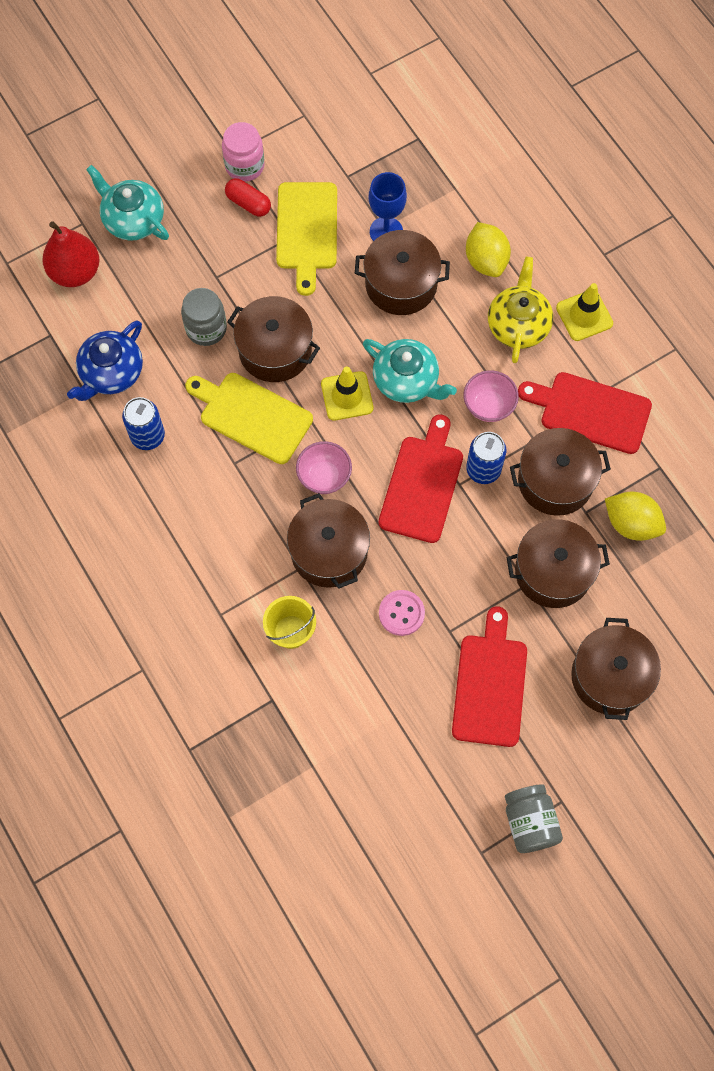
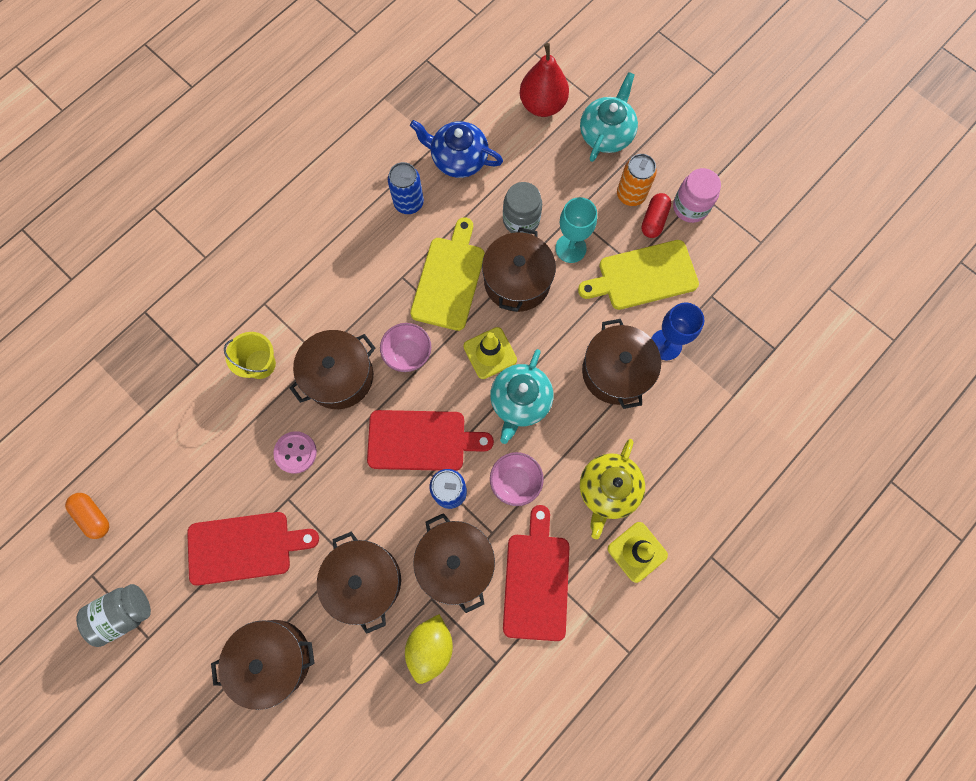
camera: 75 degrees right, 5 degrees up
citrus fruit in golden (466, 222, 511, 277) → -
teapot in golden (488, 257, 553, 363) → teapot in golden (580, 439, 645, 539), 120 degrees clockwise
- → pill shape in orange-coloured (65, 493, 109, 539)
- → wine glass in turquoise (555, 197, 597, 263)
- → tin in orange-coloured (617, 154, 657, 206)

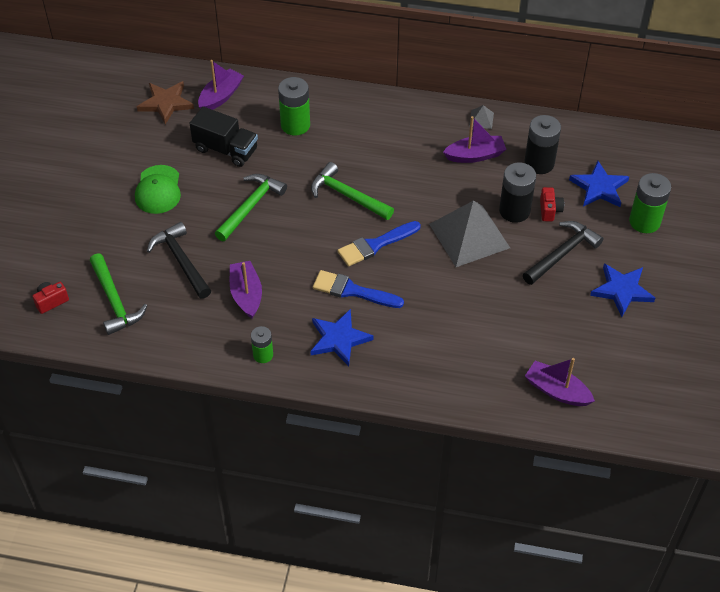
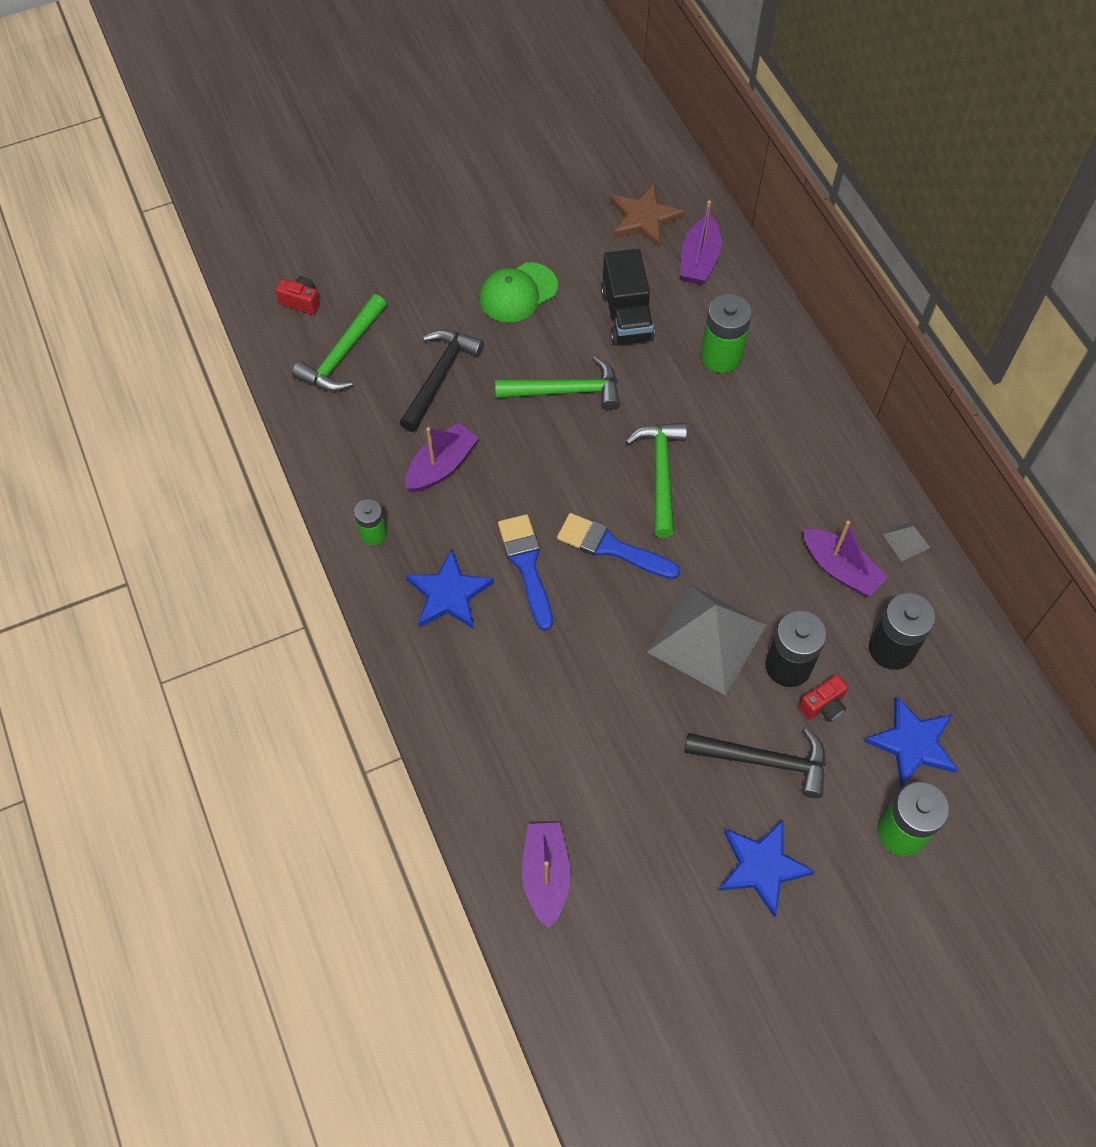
camera: 55 degrees right, 10 degrees up
toy boat in violet (198, 60, 244, 110) → toy boat in violet (680, 200, 722, 285), 105 degrees clockwise

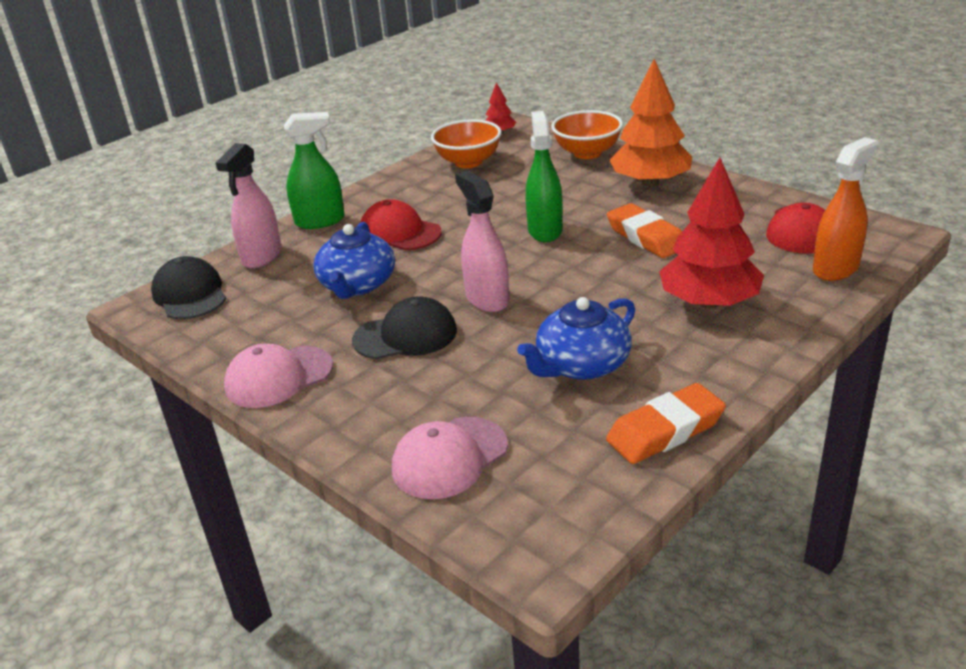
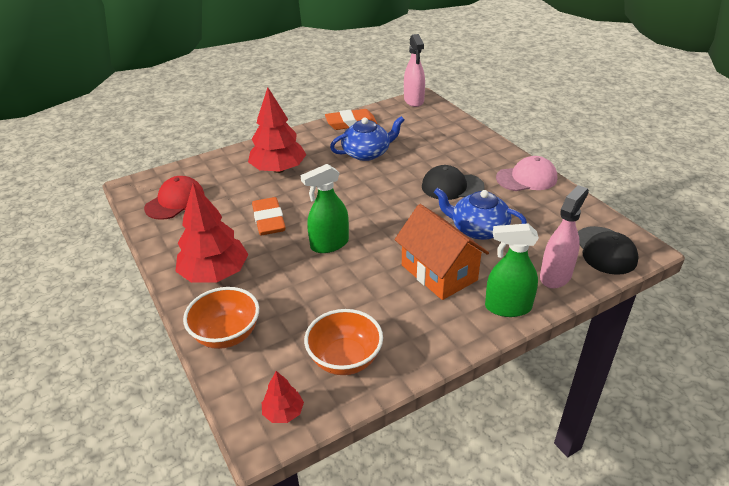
camera: 165 degrees left, 5 degrees up
teapot in royal blue (313, 222, 395, 299) → teapot in royal blue (434, 188, 527, 240), 90 degrees counterclockwise
cap in red (360, 199, 442, 250) → house in orange-coloured (395, 204, 489, 300)
cap in rosy (392, 417, 508, 499) → -
sprayer in rosy (455, 170, 509, 312) → sprayer in rosy (404, 34, 425, 107), relocated
sprayer in emerald (526, 111, 563, 242) → sprayer in emerald (301, 164, 349, 253), 45 degrees clockwise
toy tree in orange-coloured (609, 59, 692, 187) → toy tree in red (175, 183, 248, 283)
sprayer in orange-coloured (813, 137, 878, 281) → -

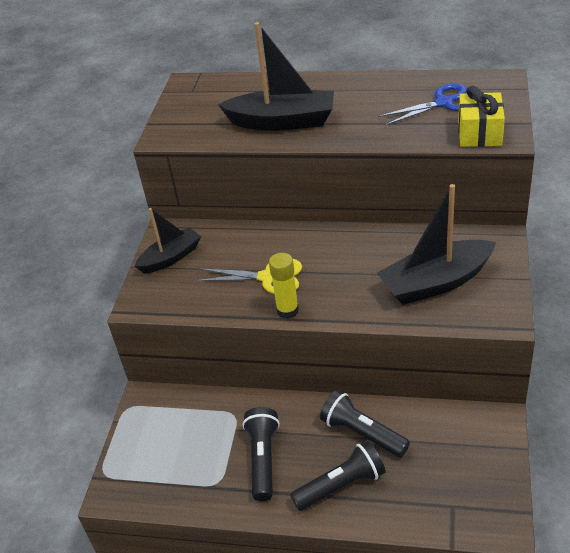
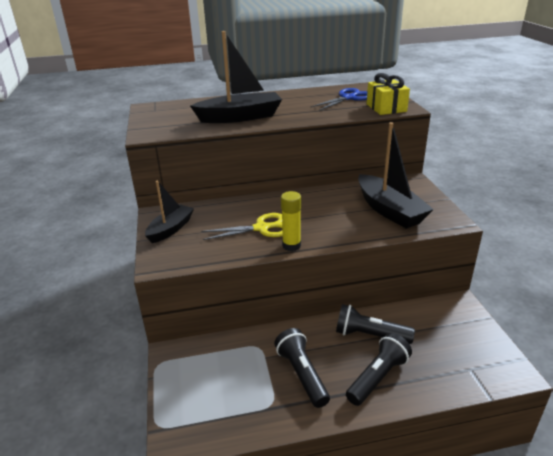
camera: 25 degrees left, 10 degrees down
toy boat in black (377, 184, 496, 305) → toy boat in black (358, 122, 434, 229), 75 degrees counterclockwise

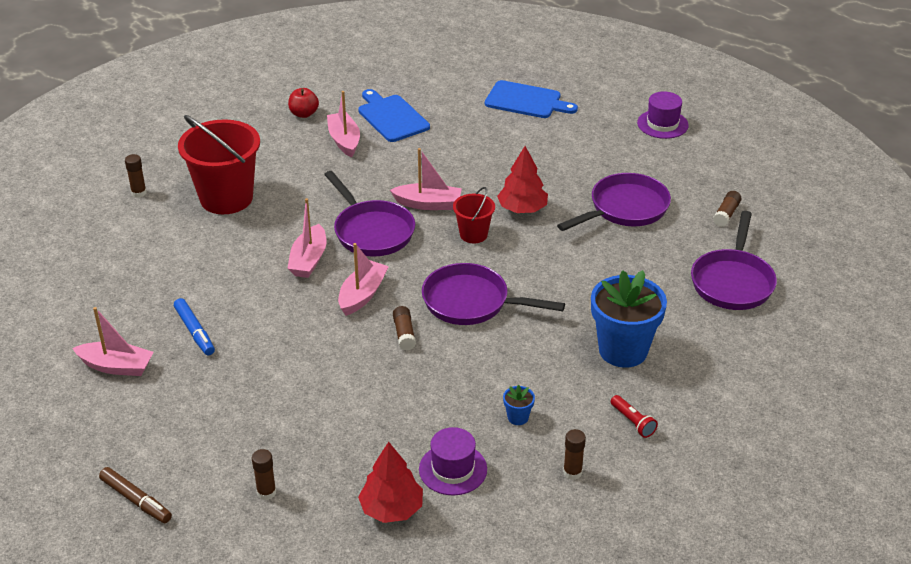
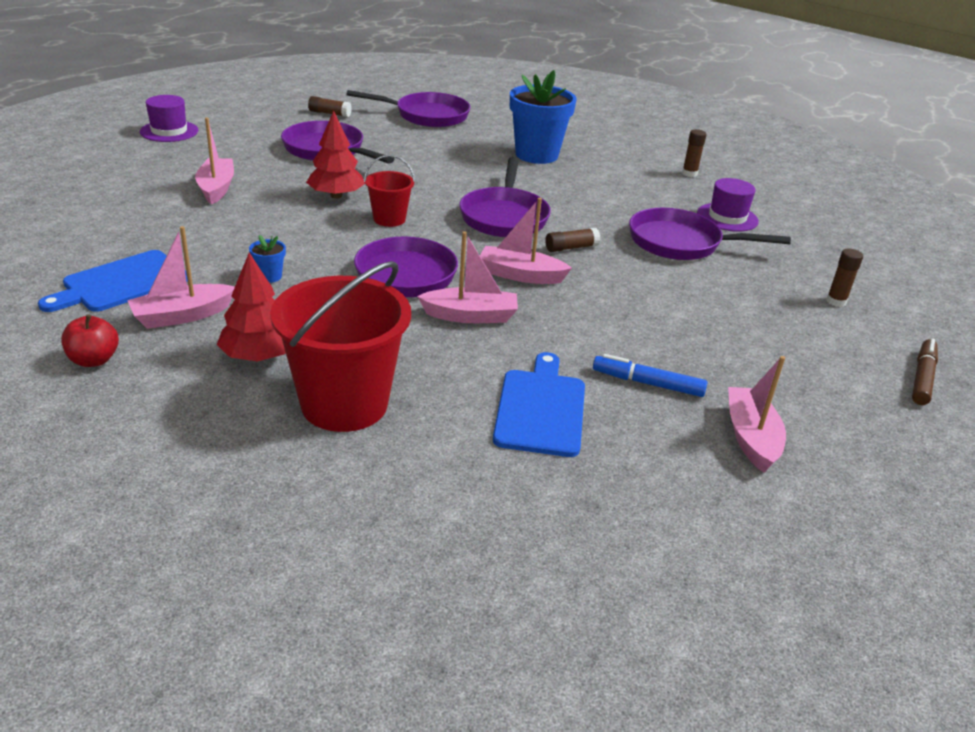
camera: 105 degrees left, 5 degrees down
glue stick in russet (125, 154, 147, 198) → -
marker pen in royal blue (174, 298, 215, 355) → marker pen in royal blue (593, 354, 708, 397), 120 degrees counterclockwise
toy tree in red (358, 442, 423, 523) → toy tree in red (217, 253, 286, 362), relocated
toy boat in rosy (390, 148, 462, 210) → toy boat in rosy (195, 117, 234, 205), relocated
bread board in royal blue (485, 80, 578, 118) → bread board in royal blue (493, 352, 585, 457), relocated
potted plant in royal blue (503, 385, 535, 425) → potted plant in royal blue (249, 235, 286, 283), relocated
torch in red (611, 395, 658, 438) → -
- → frying pan in violet (629, 208, 791, 260)

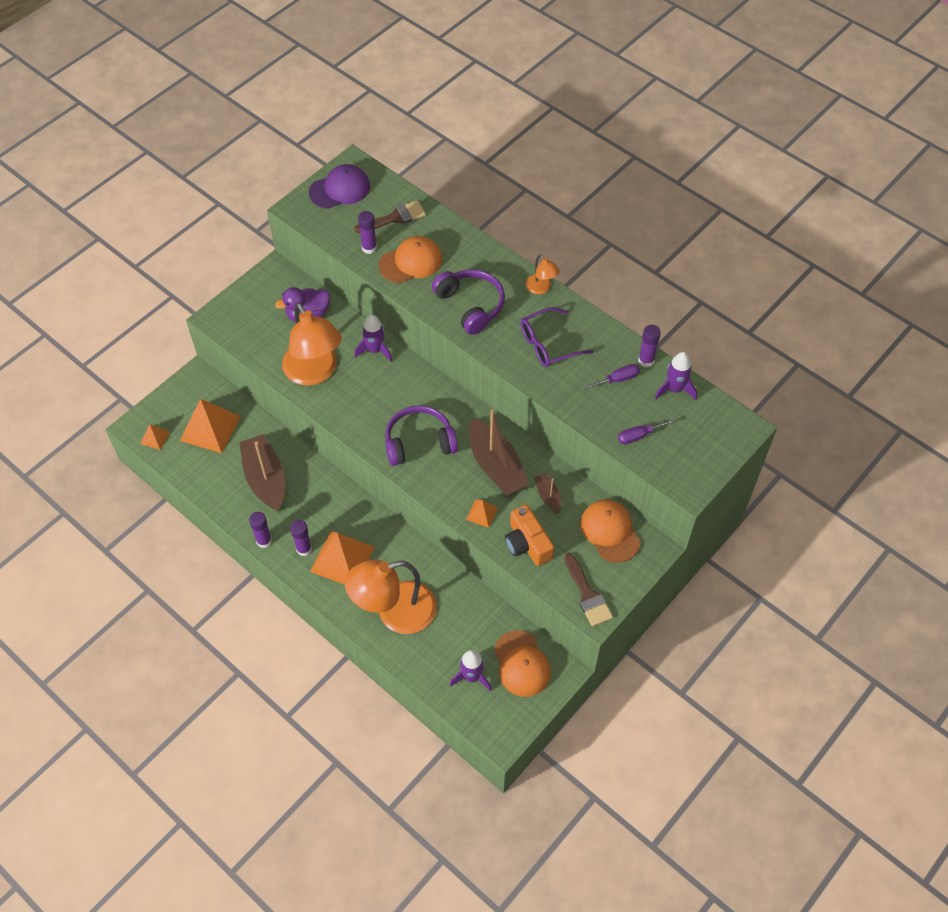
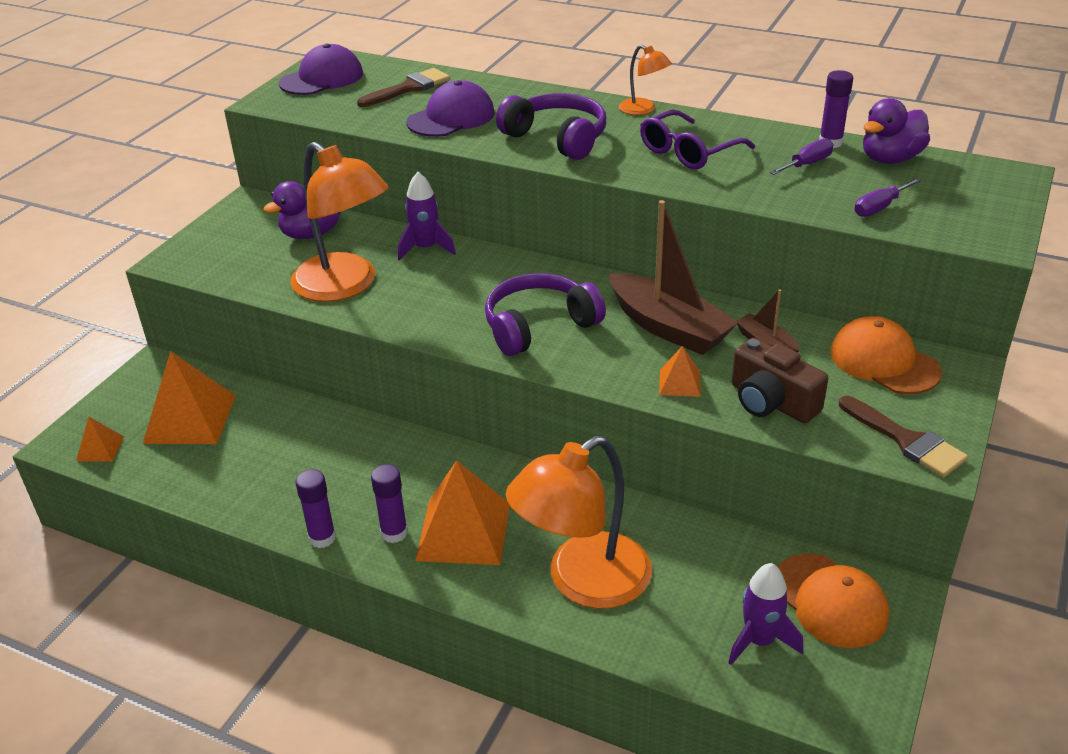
camera: 15 degrees left, 20 degrees down
toy boat in russet (239, 434, 285, 511) → -
glue stick in violet (358, 211, 377, 254) → -
cap in orange-coloured (379, 236, 442, 283) → cap in violet (406, 80, 495, 137)
compact camera in orange-coloured (505, 505, 554, 566) → compact camera in russet (732, 338, 828, 423)
rocket in violet (655, 352, 697, 400) → duck in violet (863, 98, 930, 164)

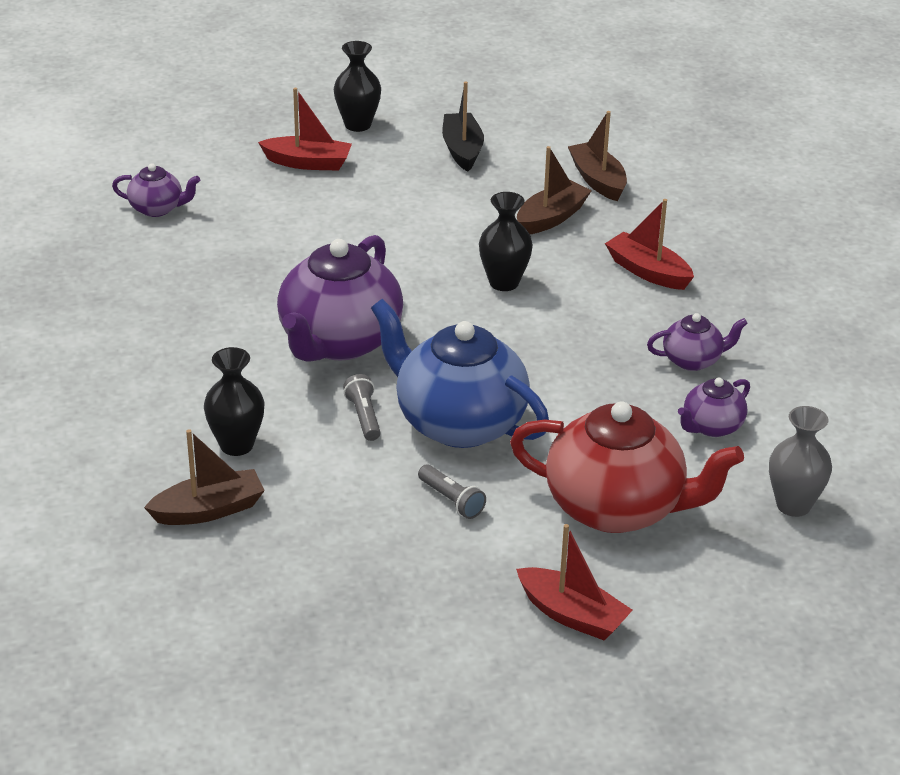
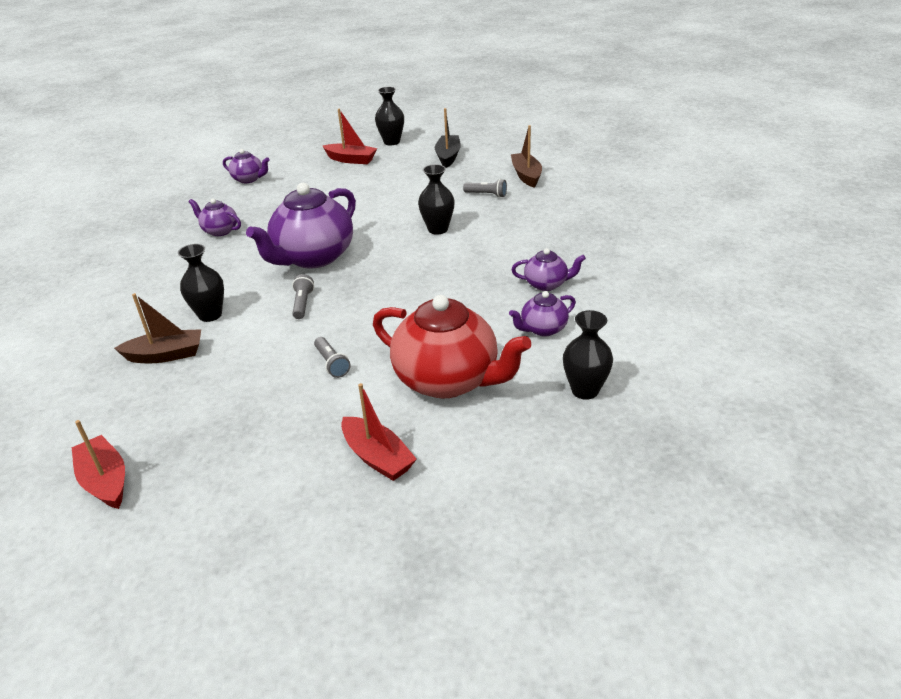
camera: 15 degrees right, 0 degrees up
teapot in royal blue (371, 299, 549, 448) → -
toy boat in russet (517, 146, 592, 234) → torch in ash-grey (463, 179, 507, 198)
toy boat in red (605, 199, 694, 290) → toy boat in red (72, 420, 125, 509), relocated
tall vase in ash-grey (769, 406, 832, 517) → tall vase in black (563, 310, 613, 400)
- → teapot in violet (188, 198, 241, 236)

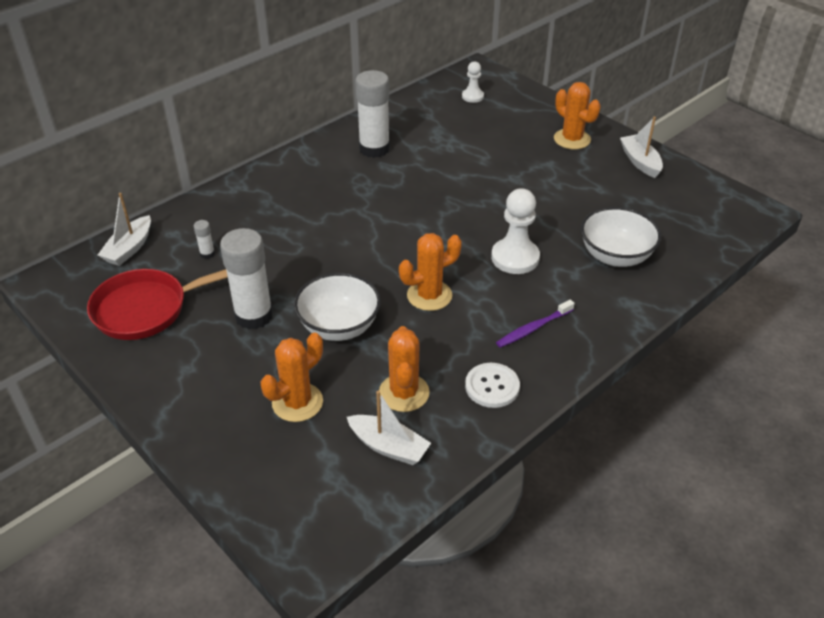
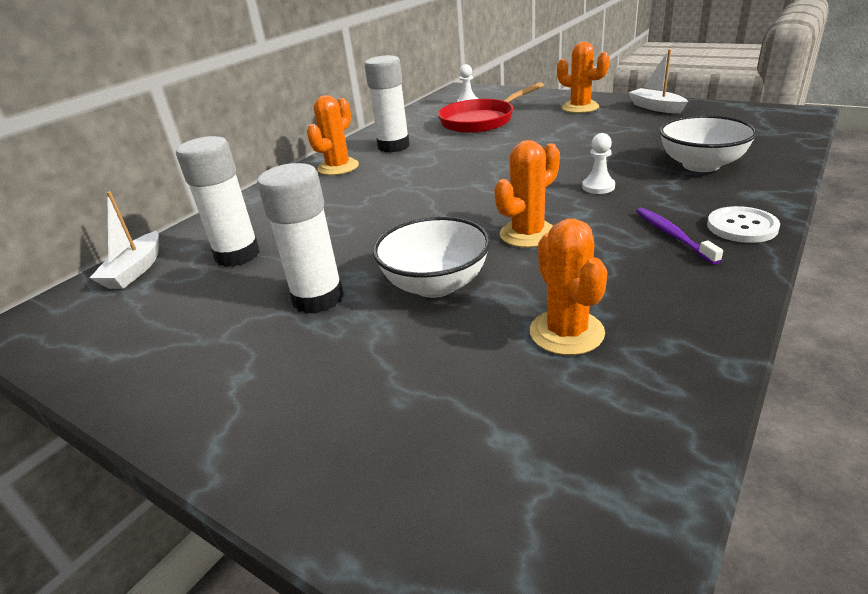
camera: 10 degrees left, 10 degrees down
frying pan in red (87, 269, 228, 340) → frying pan in red (438, 82, 544, 133), relocated
glue stick in snow-white (194, 220, 215, 259) → glue stick in snow-white (176, 136, 260, 267), x2.39
cactus in orange-coloured (260, 333, 323, 422) → cactus in orange-coloured (307, 95, 359, 175), relocated
toy boat in snow-white (347, 391, 431, 465) → -
sewing button in snow-white (465, 363, 520, 408) → sewing button in snow-white (707, 206, 780, 243), relocated
game pawn in snow-white (491, 188, 540, 274) → game pawn in snow-white (582, 133, 615, 194), x0.58
toothbrush in violet (496, 300, 575, 348) → toothbrush in violet (636, 208, 723, 265), 120 degrees clockwise

